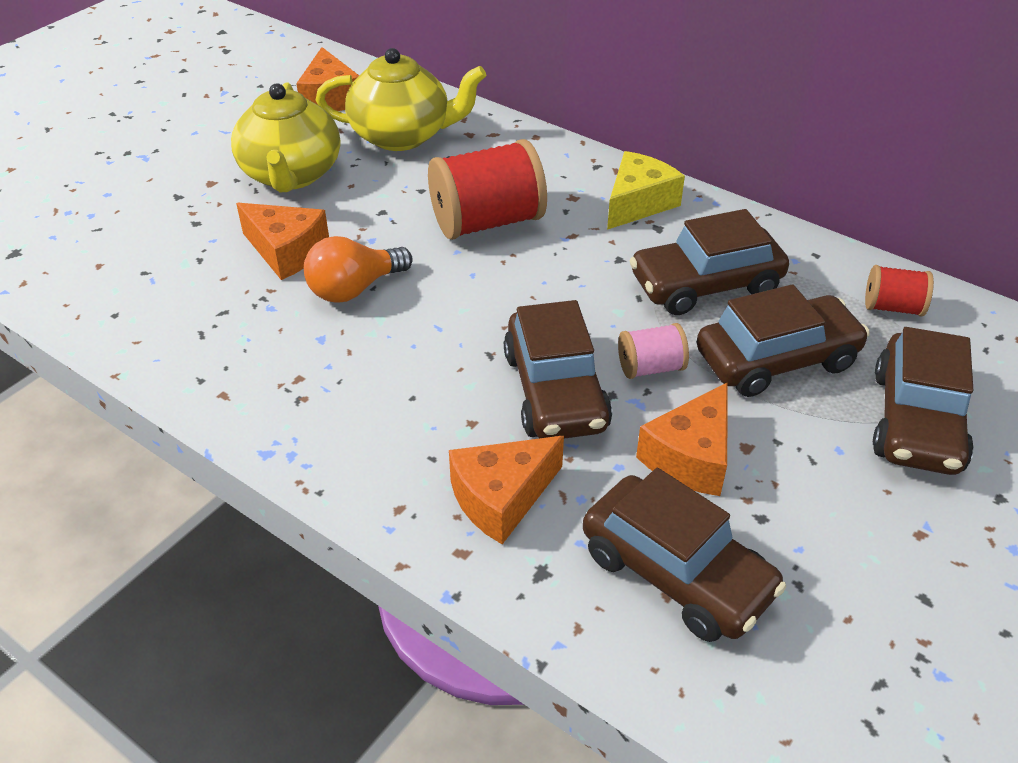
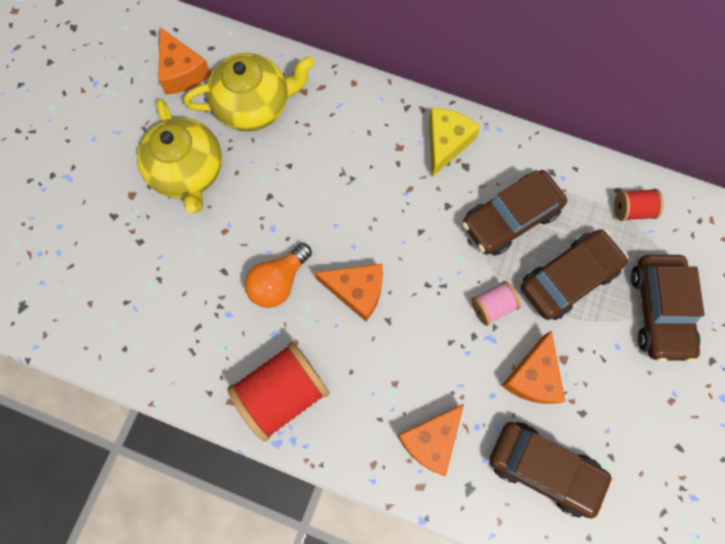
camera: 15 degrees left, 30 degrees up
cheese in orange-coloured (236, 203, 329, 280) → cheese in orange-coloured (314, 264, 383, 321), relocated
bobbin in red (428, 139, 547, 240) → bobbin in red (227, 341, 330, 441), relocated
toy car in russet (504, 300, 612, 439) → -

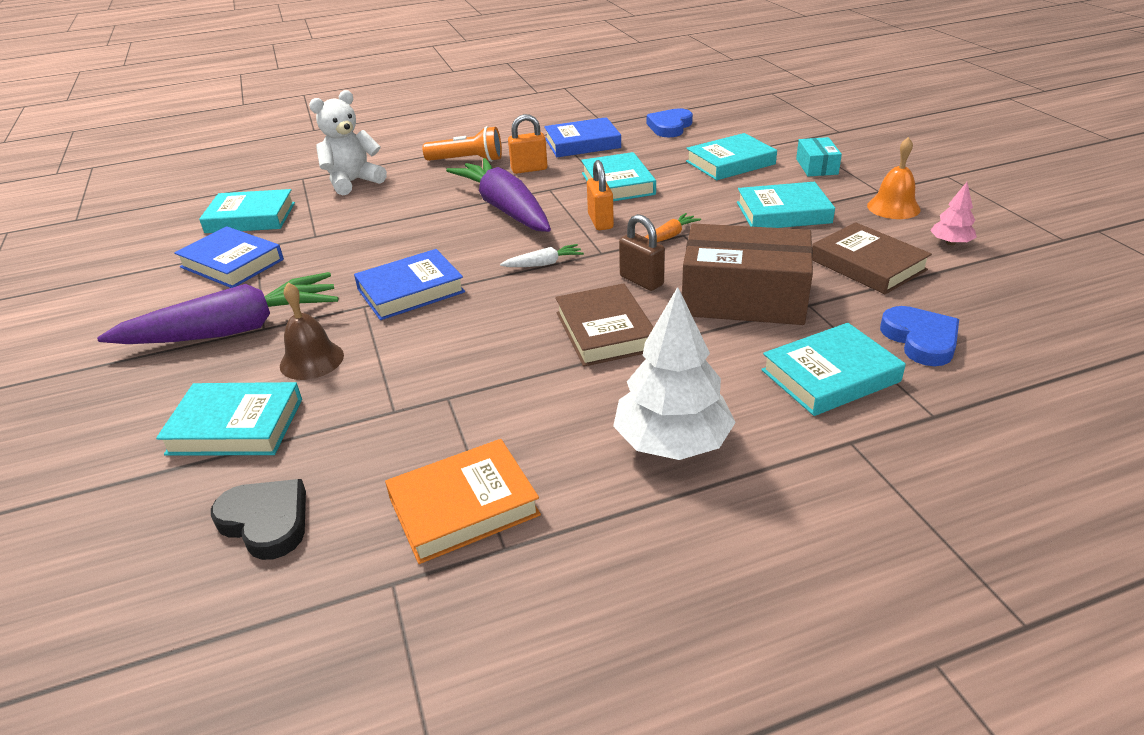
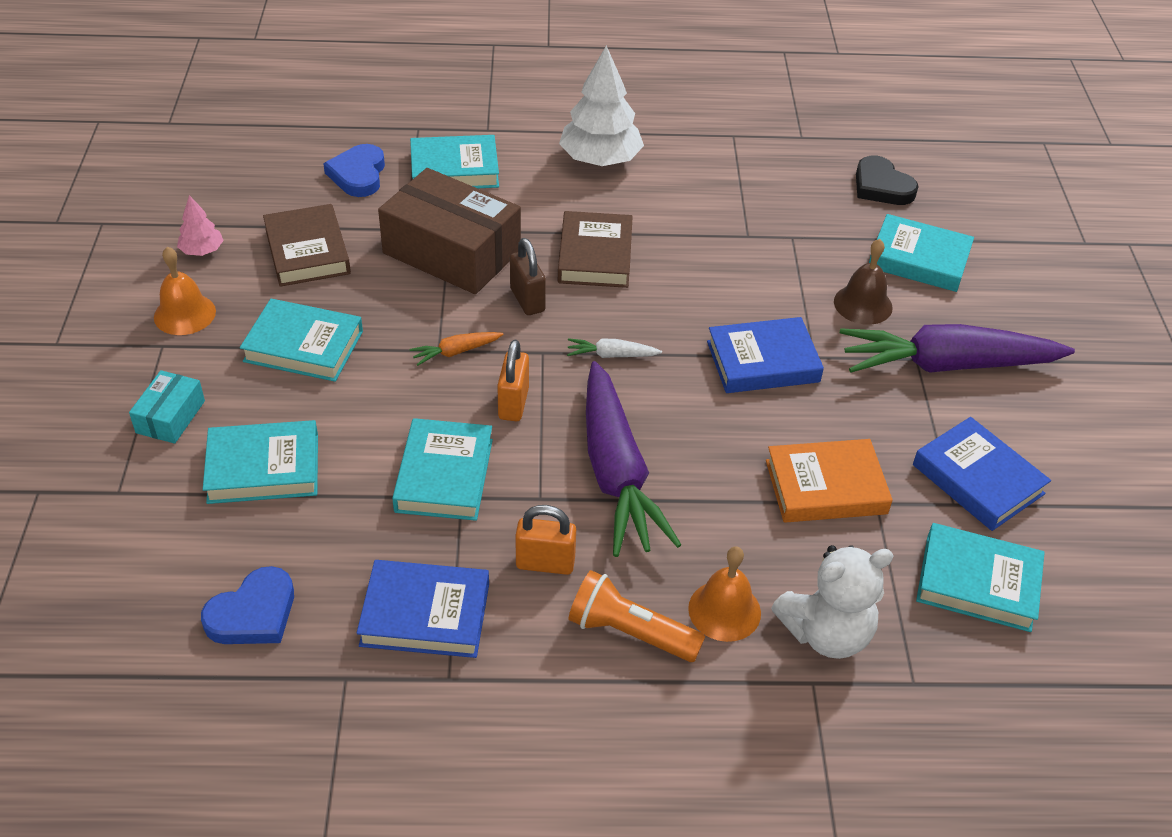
camera: 165 degrees left, 10 degrees up
hardcover in orange-coloured (385, 439, 541, 564) → hardcover in orange-coloured (766, 439, 893, 523), relocated
- → school bell in orange-coloured (688, 546, 761, 642)

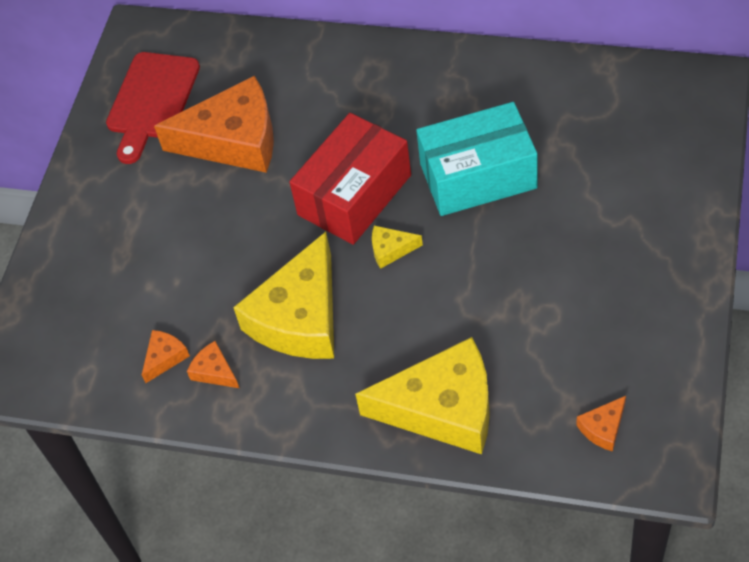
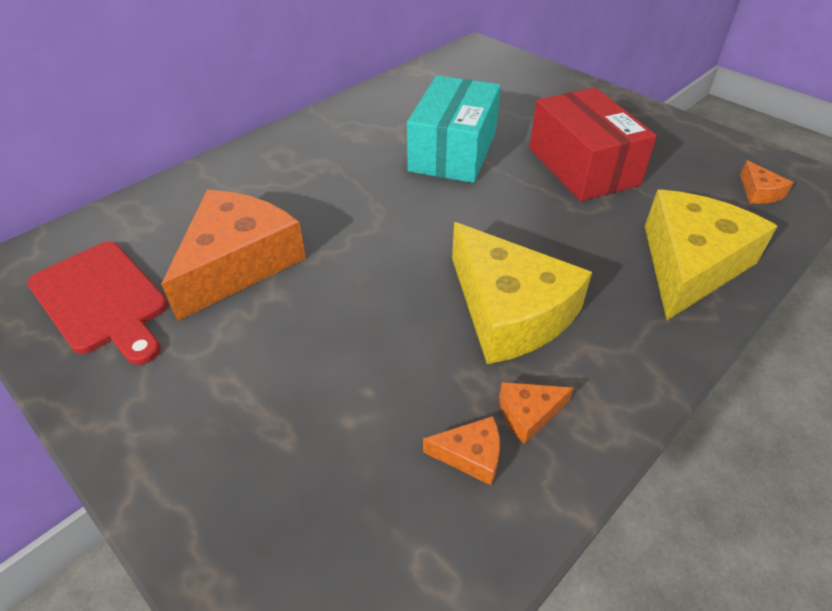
camera: 65 degrees left, 10 degrees down
cheese in orange-coloured (142, 330, 190, 383) → cheese in orange-coloured (423, 416, 500, 485), 120 degrees clockwise
box in red (289, 113, 411, 245) → box in red (529, 88, 657, 201), relocated
cheese in golden (372, 226, 423, 269) → -

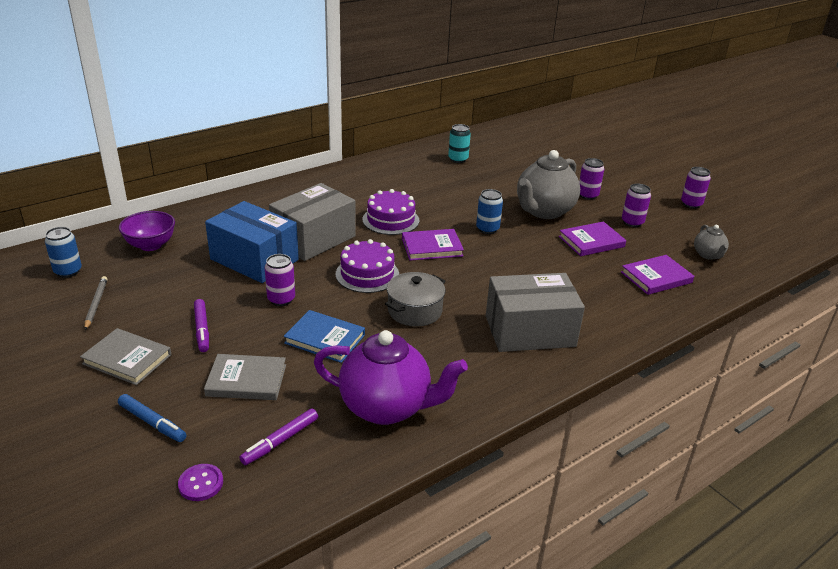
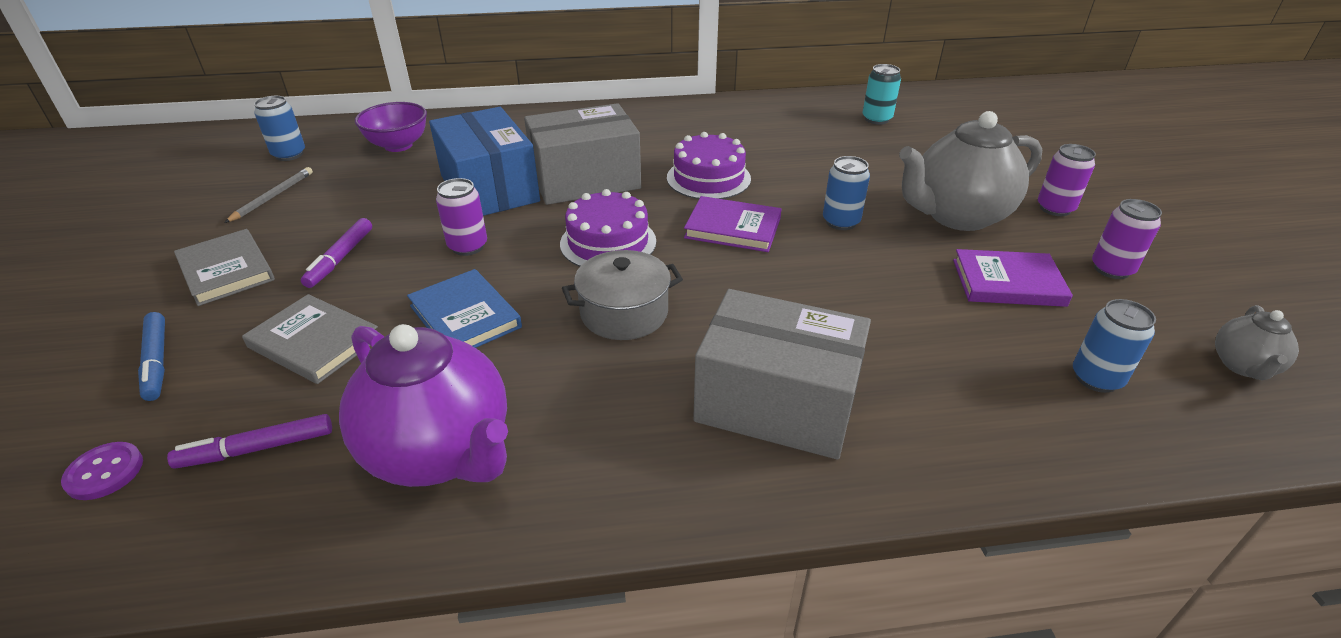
camera: 30 degrees right, 5 degrees up
hardcover in violet (621, 255, 694, 295) → tin in royal blue (1073, 299, 1156, 393)
tin in violet (681, 167, 711, 209) → -

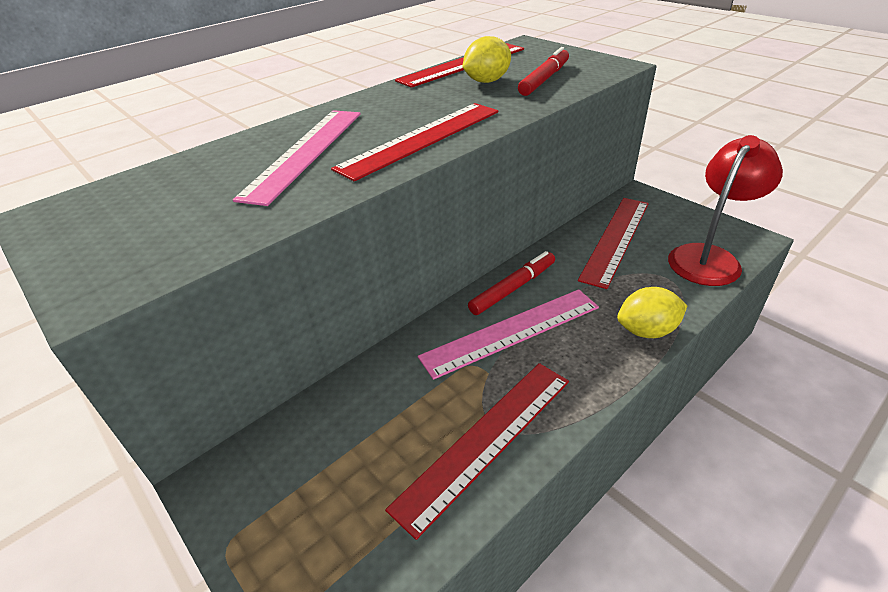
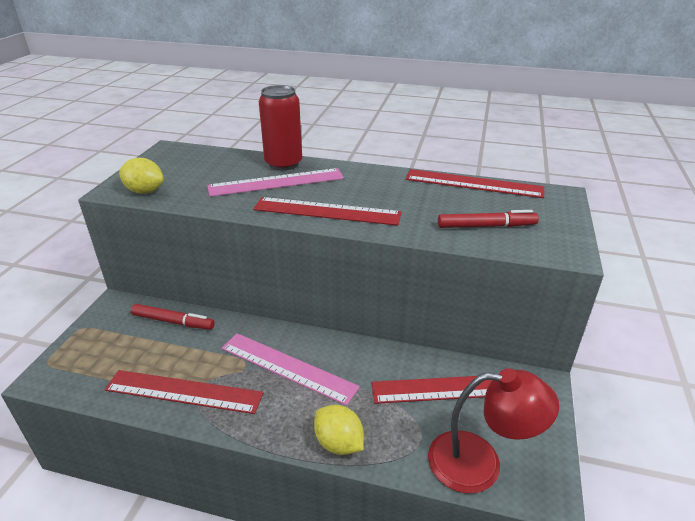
camera: 55 degrees right, 5 degrees down
citrus fruit in golden (462, 36, 511, 83) → citrus fruit in golden (119, 158, 164, 194), relocated
marker pen in red (468, 251, 555, 315) → marker pen in red (131, 304, 215, 330), relocated
- → tin in red (259, 85, 302, 171)

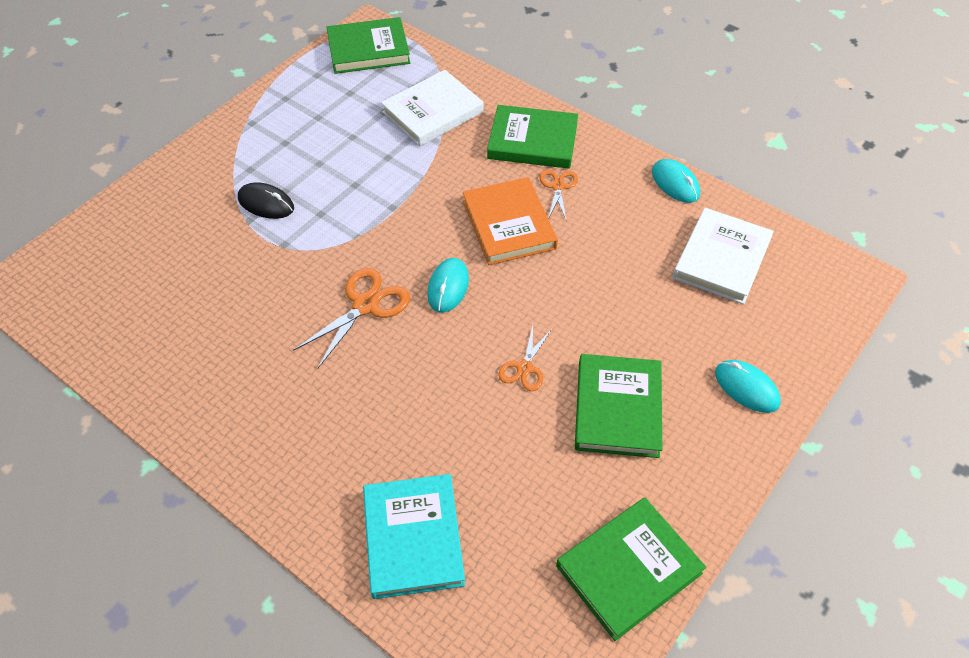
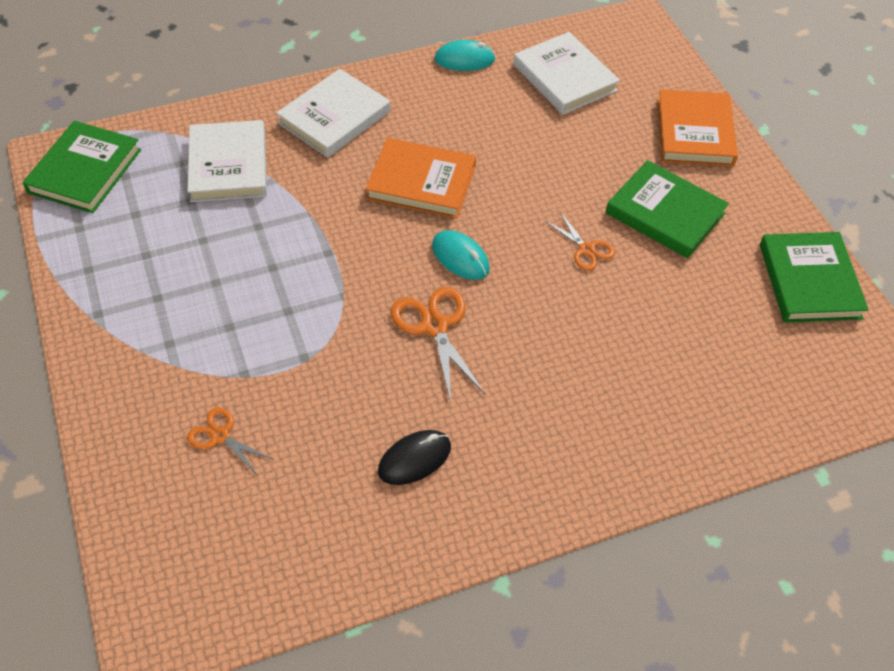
camera: 60 degrees left, 0 degrees up
mouse in black (238, 182, 294, 219) → mouse in black (378, 430, 451, 485), relocated
hardcover in turquoise (363, 474, 465, 599) → -
hardcover in emerald (487, 105, 578, 169) → hardcover in snow-white (276, 69, 390, 157)
scissors in orange-coloured (539, 170, 578, 219) → scissors in orange-coloured (187, 408, 273, 474), relocated
mouse in turquoise (715, 360, 781, 413) → hardcover in orange-coloured (657, 89, 738, 167)

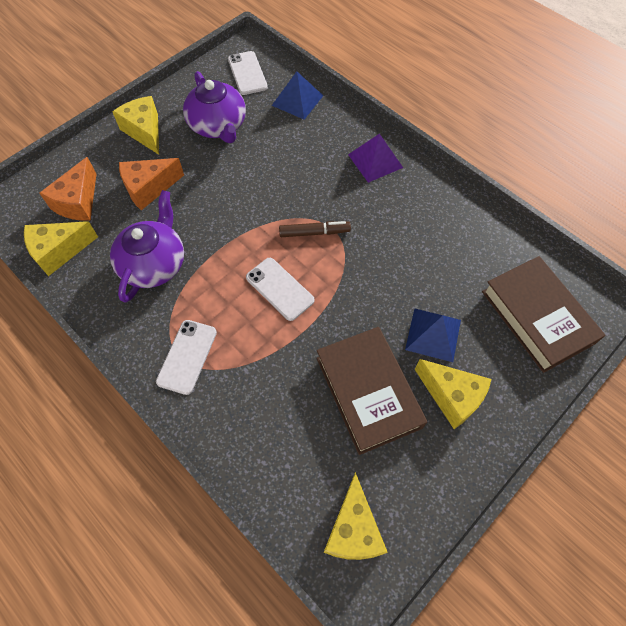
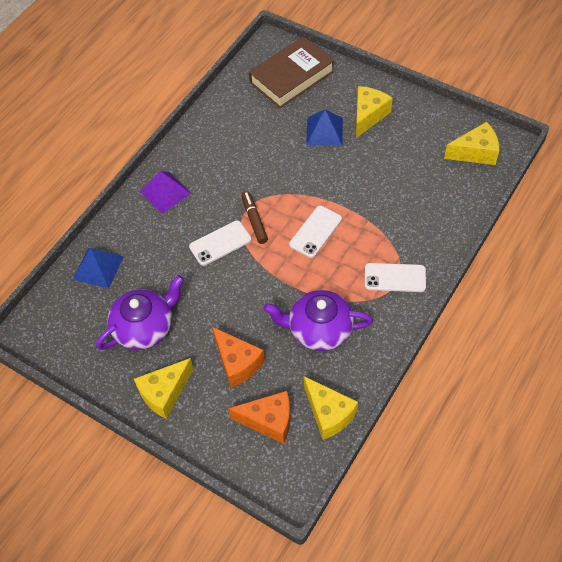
camera: 100 degrees left, 5 degrees down
phone in snow-white (228, 51, 268, 95) → phone in snow-white (189, 220, 252, 266), relocated
hardcover in russet (317, 327, 427, 455) → -

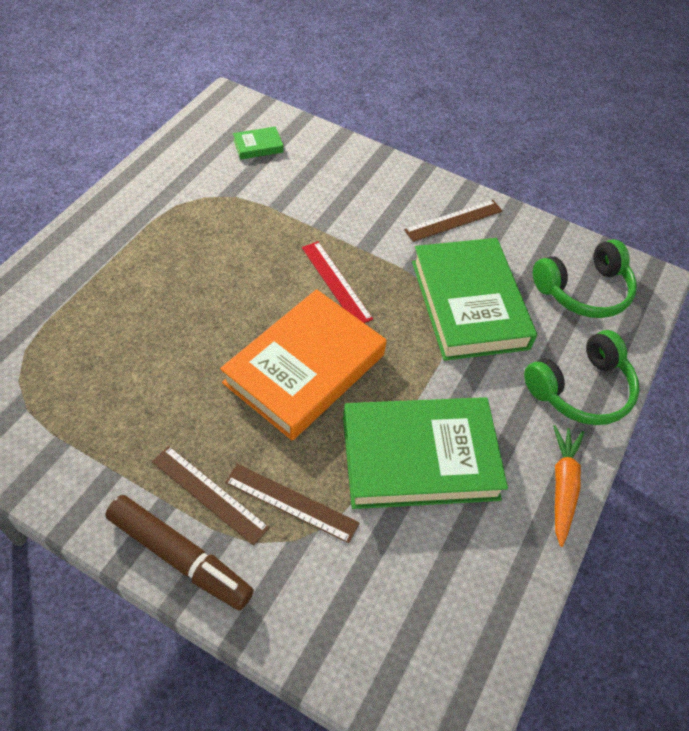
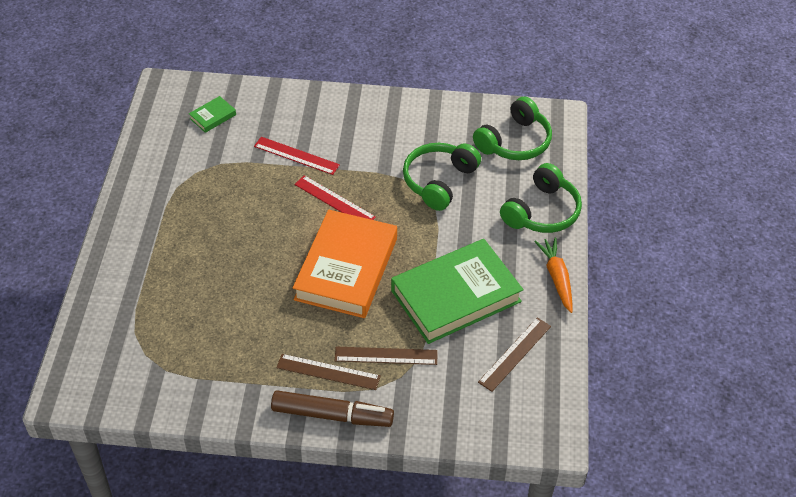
camera: 20 degrees left, 5 degrees down
ruler in russet (404, 200, 503, 242) → ruler in russet (478, 317, 551, 392), relocated
hardcover in emerald (412, 238, 537, 361) → headset in emerald (403, 143, 481, 211)
- → ruler in red (254, 137, 340, 175)

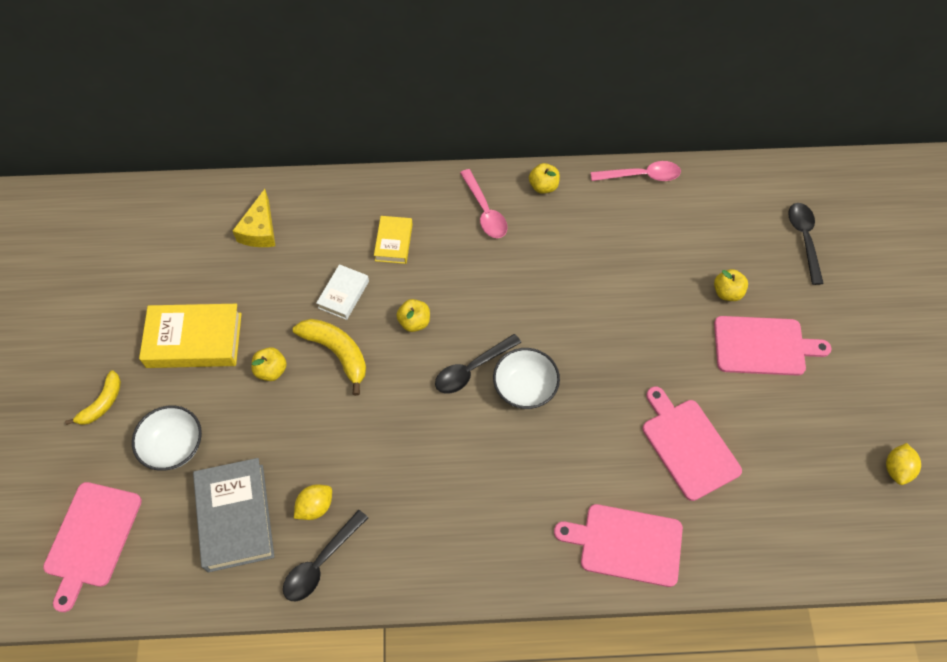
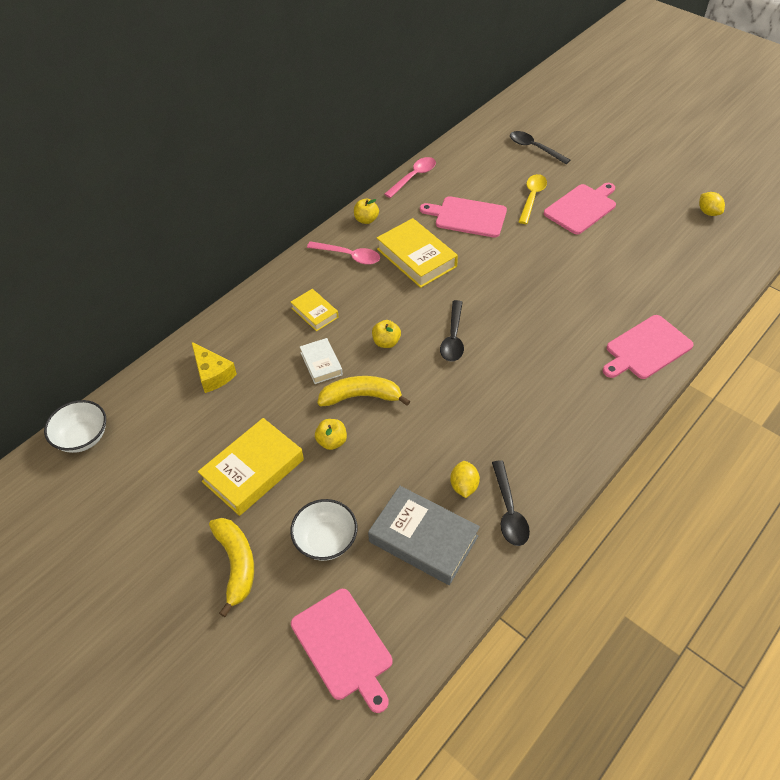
camera: 45 degrees left, 10 degrees down
banana in golden (65, 370, 121, 425) → banana in golden (209, 518, 254, 617), x1.52
deep dish in snow-white (493, 348, 560, 409) → deep dish in snow-white (44, 400, 106, 453), relocated
bread board in rosy (642, 386, 742, 501) → bread board in rosy (420, 196, 507, 238), relocated
apple fruit in golden (714, 269, 748, 301) → tablespoon in golden (518, 174, 547, 224)
- → hardcover in golden (377, 218, 458, 288)

